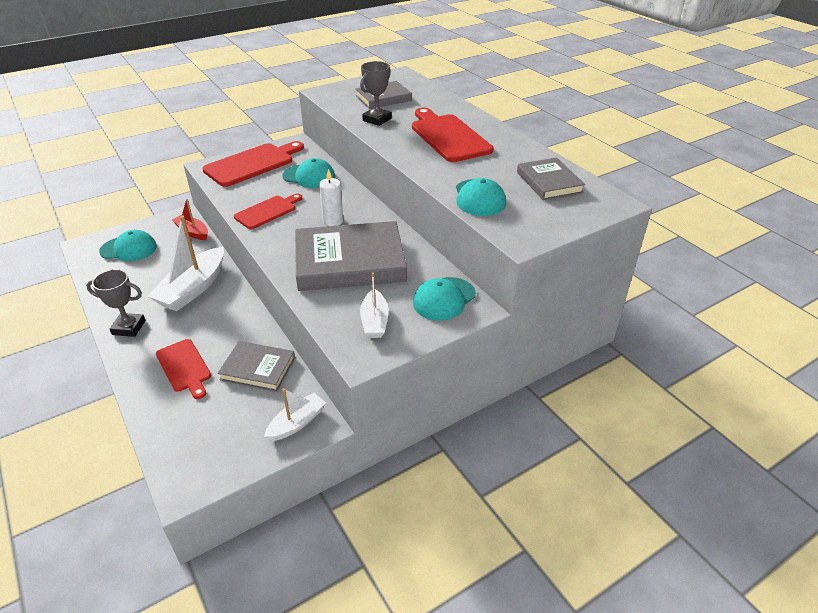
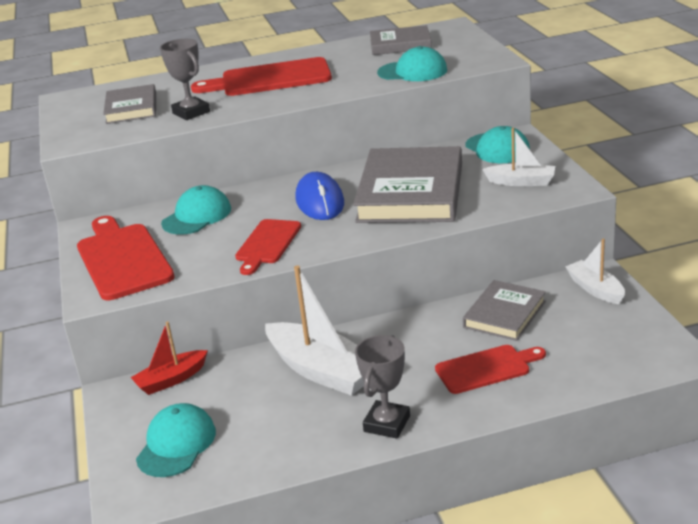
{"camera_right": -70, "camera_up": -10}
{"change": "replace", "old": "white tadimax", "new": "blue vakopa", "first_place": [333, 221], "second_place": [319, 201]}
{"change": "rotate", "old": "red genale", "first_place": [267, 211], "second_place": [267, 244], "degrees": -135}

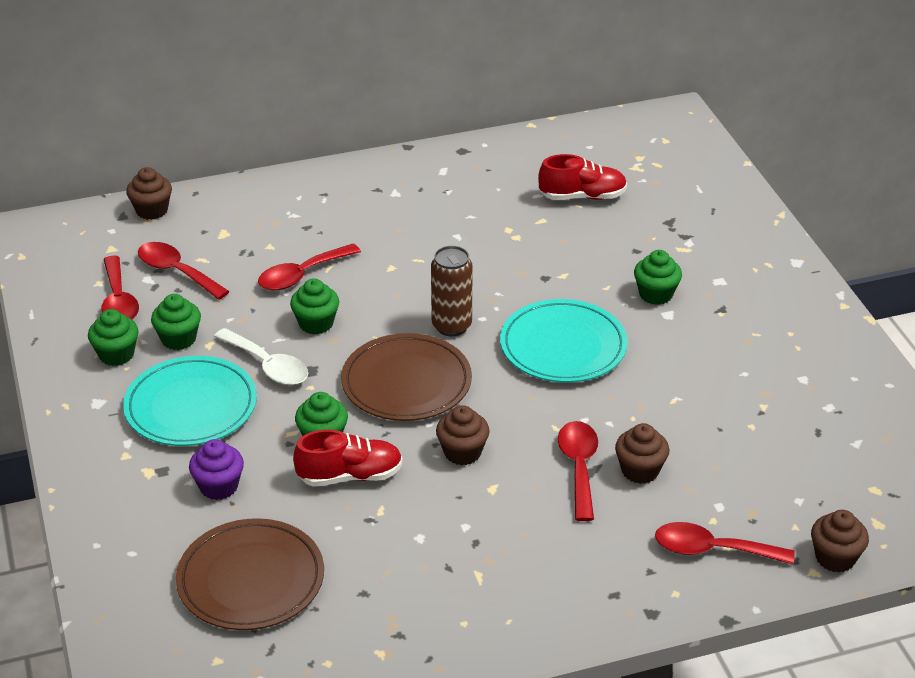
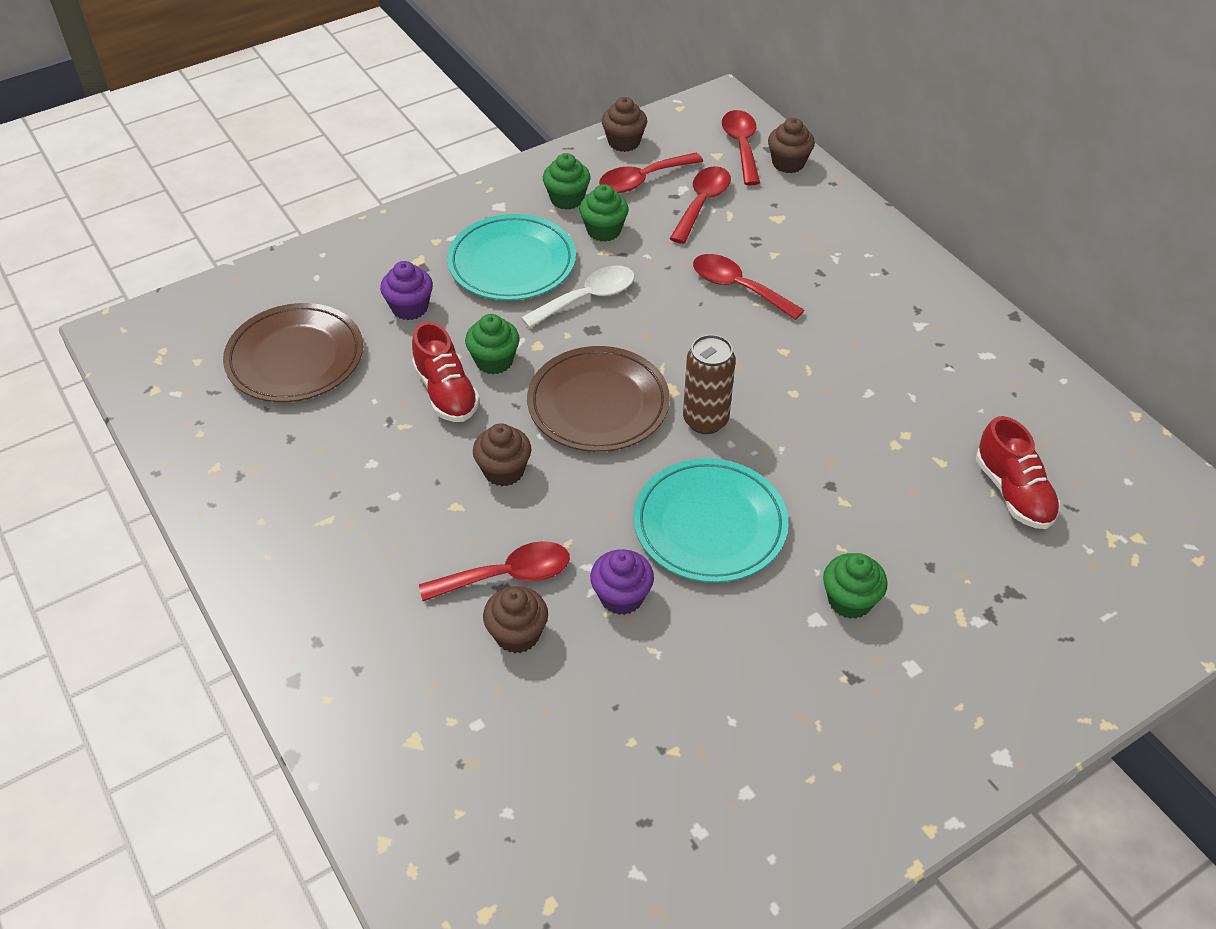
{"camera_right": 75, "camera_up": 10}
{"change": "delete", "old": "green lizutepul", "first_place": [316, 323]}
{"change": "rotate", "old": "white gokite", "first_place": [268, 366], "second_place": [587, 298], "degrees": -150}
{"change": "move", "old": "brown lizutepul", "first_place": [835, 558], "second_place": [624, 142]}
{"change": "move", "old": "red gokite", "first_place": [712, 550], "second_place": [741, 146]}
{"change": "insert", "new": "purple lizutepul", "second_place": [621, 597]}

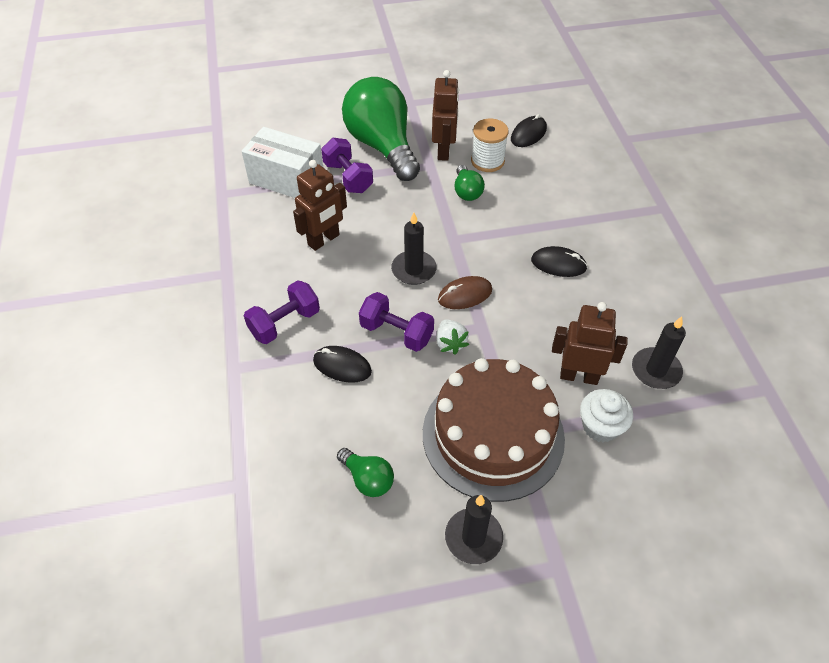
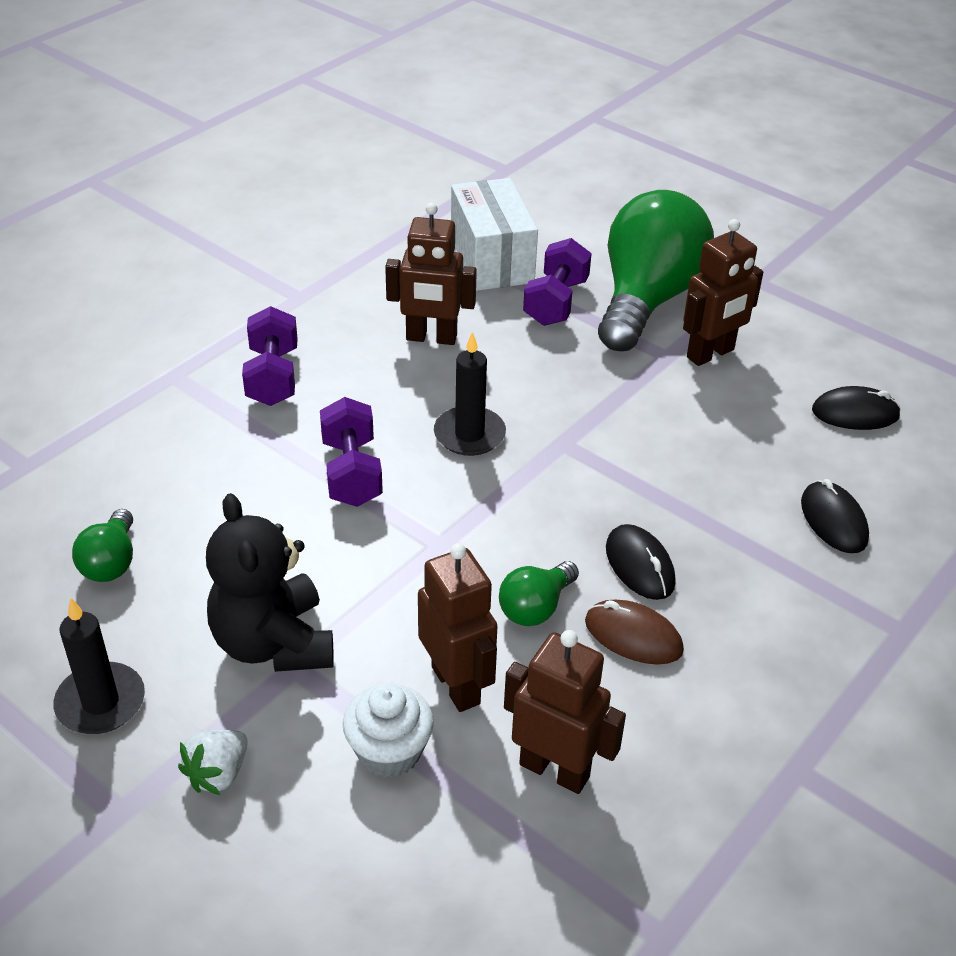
{"camera_right": 50, "camera_up": -10}
{"change": "delete", "old": "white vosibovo", "first_place": [487, 161]}
{"change": "move", "old": "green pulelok", "first_place": [467, 192], "second_place": [535, 607]}
{"change": "move", "old": "brown vakopa", "first_place": [465, 295], "second_place": [633, 636]}
{"change": "rotate", "old": "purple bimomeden", "first_place": [285, 323], "second_place": [273, 377], "degrees": 75}
{"change": "replace", "old": "black tadimax", "new": "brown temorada", "first_place": [656, 370], "second_place": [555, 770]}
{"change": "move", "old": "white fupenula", "first_place": [450, 343], "second_place": [218, 774]}
{"change": "move", "old": "black vakopa", "first_place": [342, 366], "second_place": [833, 521]}
{"change": "replace", "old": "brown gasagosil", "new": "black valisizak", "first_place": [493, 435], "second_place": [274, 643]}

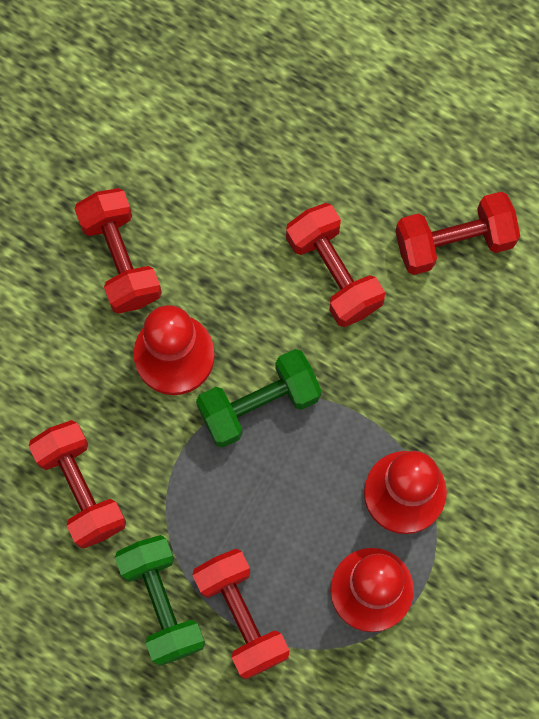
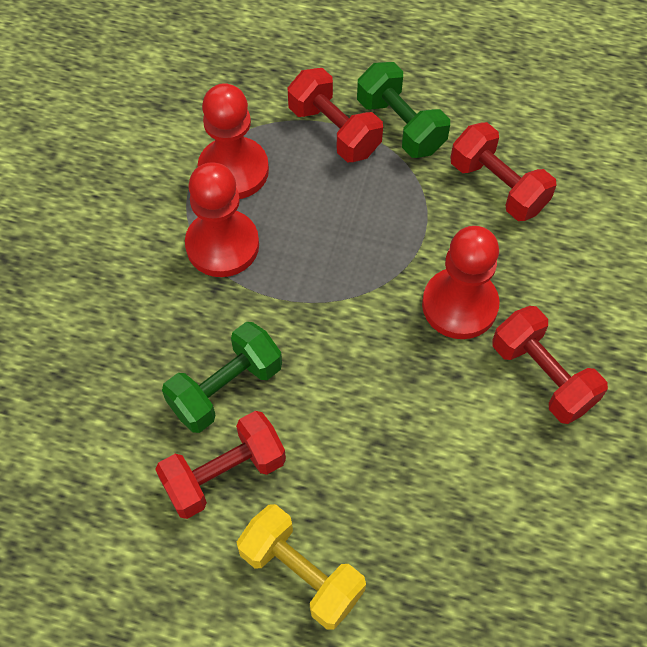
{"camera_right": 165, "camera_up": -15}
{"change": "delete", "old": "red bimomeden", "first_place": [333, 272]}
{"change": "move", "old": "green bimomeden", "first_place": [259, 404], "second_place": [225, 388]}
{"change": "insert", "new": "yellow bimomeden", "second_place": [301, 573]}

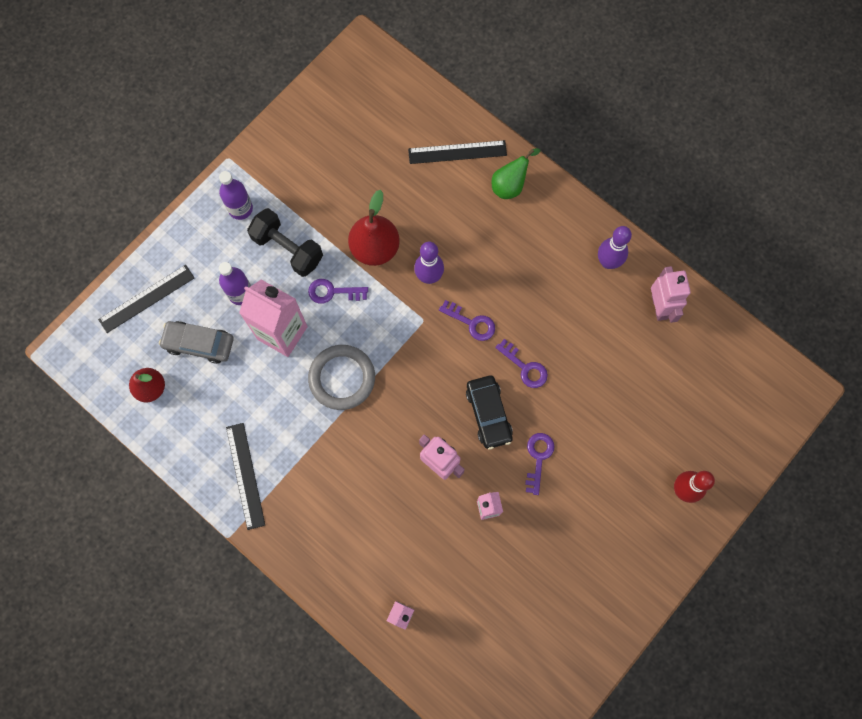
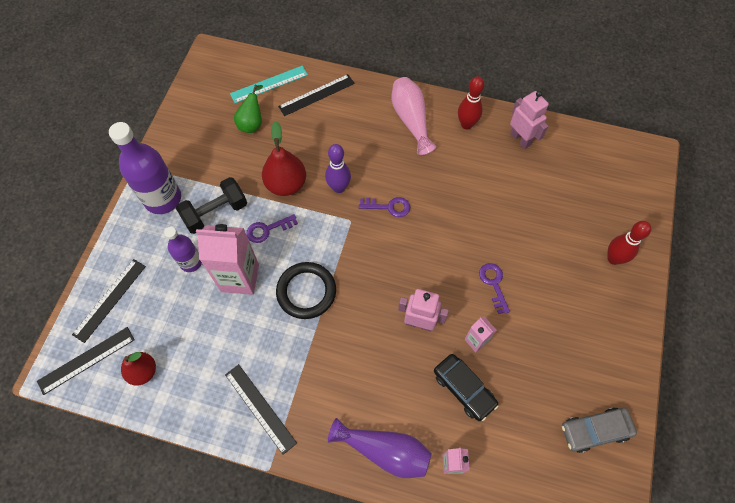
{"camera_right": -25, "camera_up": -10}
{"change": "move", "old": "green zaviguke", "first_place": [510, 185], "second_place": [252, 123]}
{"change": "resize", "old": "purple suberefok", "first_place": [240, 209], "second_place": [163, 199], "factor": 1.74}
{"change": "rotate", "old": "black bimomeden", "first_place": [288, 249], "second_place": [215, 213], "degrees": -45}
{"change": "recolor", "old": "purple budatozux", "new": "red budatozux", "first_place": [608, 262], "second_place": [466, 124]}
{"change": "move", "old": "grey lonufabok", "first_place": [199, 344], "second_place": [595, 430]}
{"change": "delete", "old": "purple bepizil", "first_place": [525, 367]}
{"change": "recolor", "old": "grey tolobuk", "new": "black tolobuk", "first_place": [342, 378], "second_place": [306, 292]}
{"change": "move", "old": "black lonufabok", "first_place": [488, 414], "second_place": [464, 389]}
{"change": "insert", "new": "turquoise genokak", "second_place": [269, 84]}
{"change": "insert", "new": "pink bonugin", "second_place": [411, 120]}
{"change": "insert", "new": "black genokak", "second_place": [86, 360]}
{"change": "insert", "new": "purple bonugin", "second_place": [384, 451]}

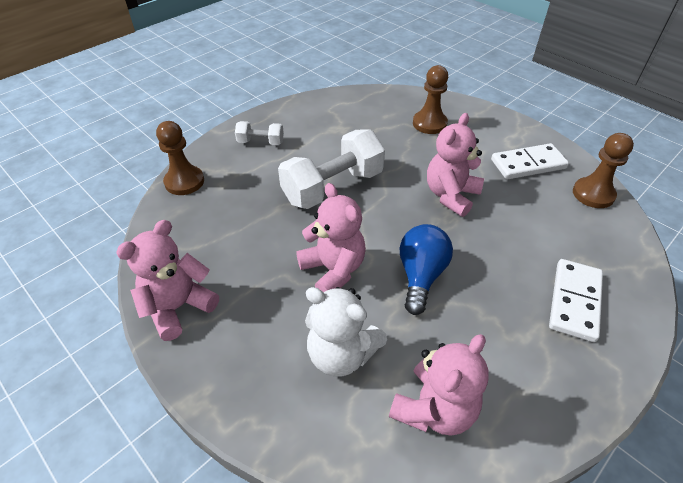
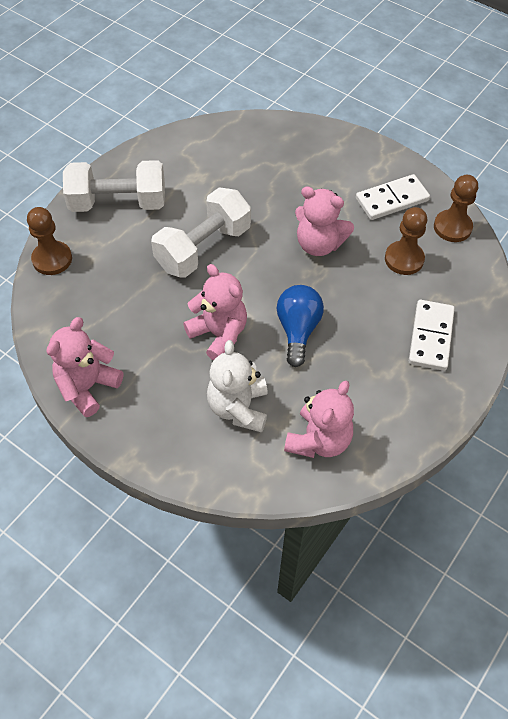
{"camera_right": -10, "camera_up": 10}
{"change": "move", "old": "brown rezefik", "first_place": [429, 123], "second_place": [404, 259]}
{"change": "rotate", "old": "pink valisizak", "first_place": [451, 195], "second_place": [319, 244], "degrees": -90}
{"change": "resize", "old": "white bimomeden", "first_place": [261, 142], "second_place": [118, 203], "factor": 2.02}
{"change": "rotate", "old": "white valisizak", "first_place": [341, 354], "second_place": [238, 408], "degrees": 75}

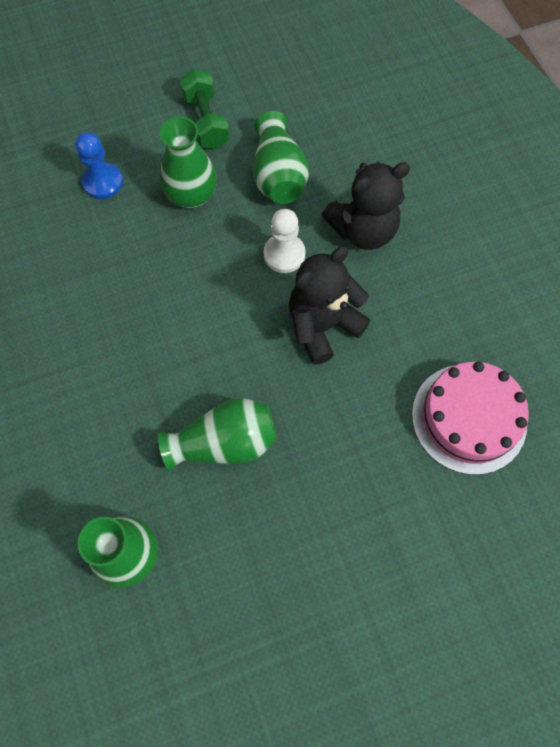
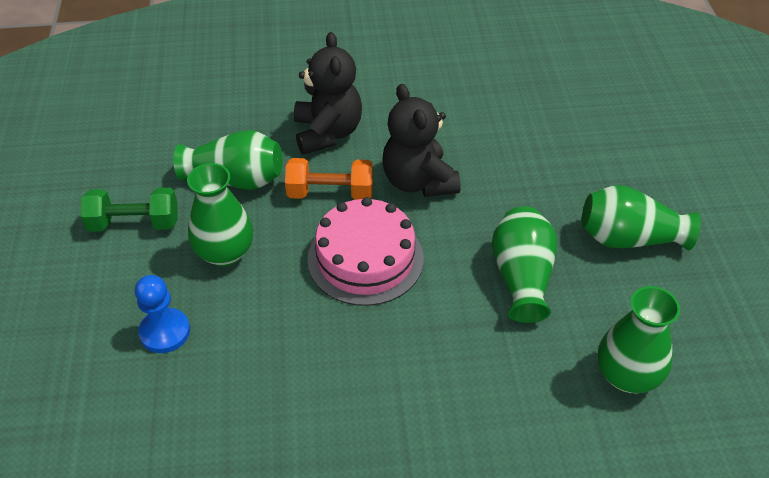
{"camera_right": -75, "camera_up": -20}
{"change": "replace", "old": "white rezefik", "new": "orange bimomeden", "first_place": [284, 254], "second_place": [330, 193]}
{"change": "move", "old": "pink gasagosil", "first_place": [469, 418], "second_place": [365, 258]}
{"change": "insert", "new": "green bonugin", "second_place": [629, 238]}

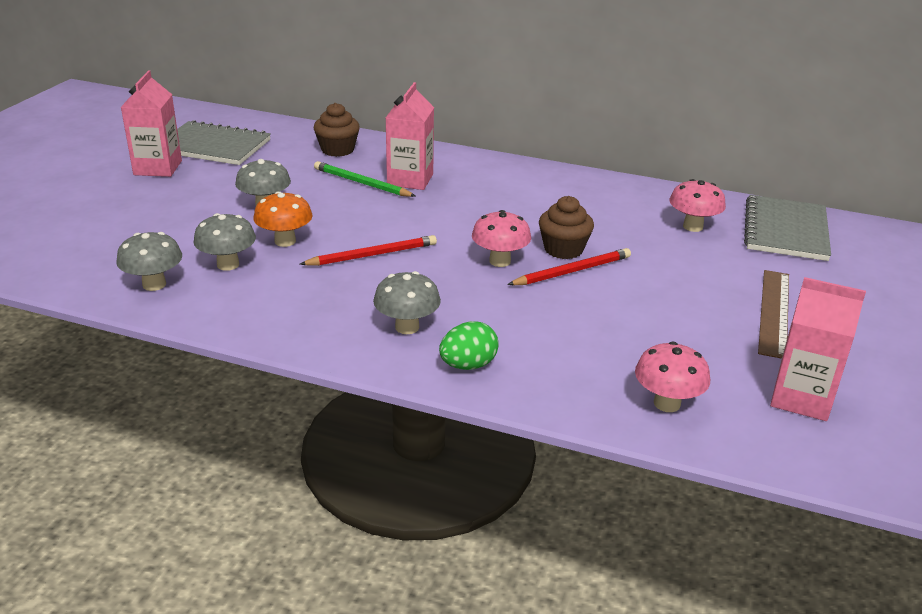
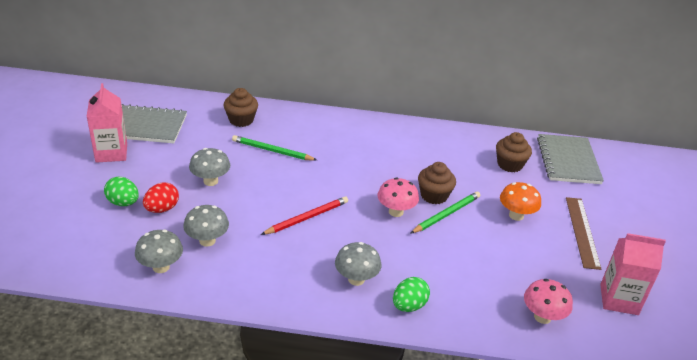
{"camera_right": -15, "camera_up": 5}
{"change": "delete", "old": "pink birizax", "first_place": [410, 180]}
{"change": "replace", "old": "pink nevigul", "new": "brown lizutepul", "first_place": [693, 227], "second_place": [509, 164]}
{"change": "move", "old": "orange nevigul", "first_place": [285, 241], "second_place": [516, 215]}
{"change": "recolor", "old": "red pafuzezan", "new": "green pafuzezan", "first_place": [572, 271], "second_place": [446, 214]}
{"change": "insert", "new": "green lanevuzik", "second_place": [123, 203]}
{"change": "insert", "new": "red lanevuzik", "second_place": [162, 209]}

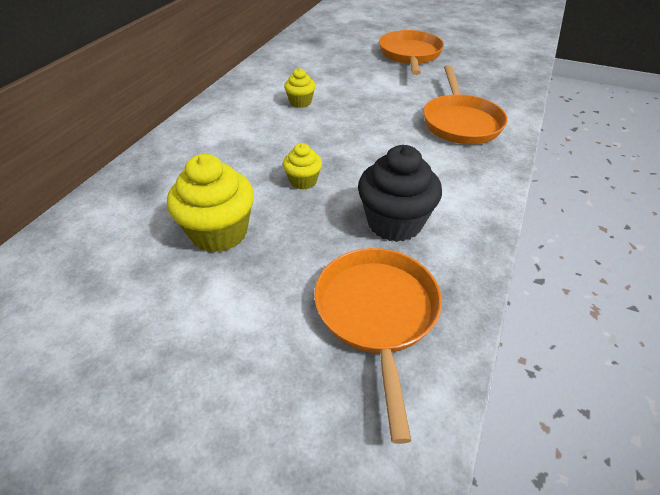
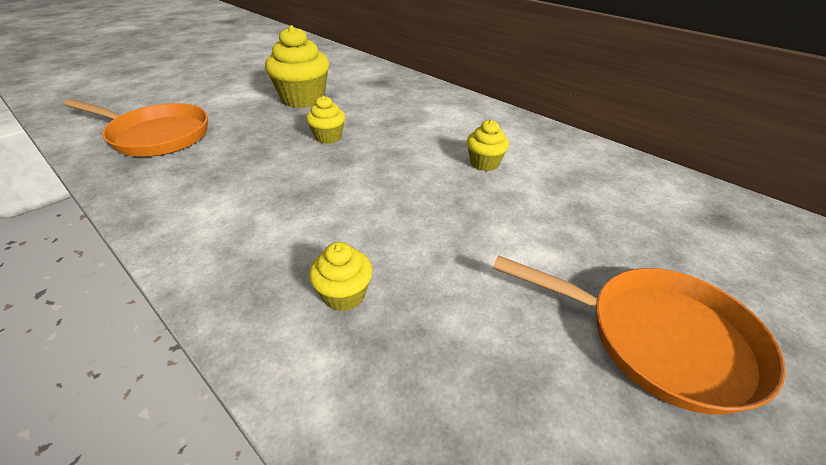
{"camera_right": 110, "camera_up": -5}
{"change": "replace", "old": "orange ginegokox", "new": "yellow lizutepul", "first_place": [460, 122], "second_place": [344, 295]}
{"change": "delete", "old": "black lizutepul", "first_place": [394, 223]}

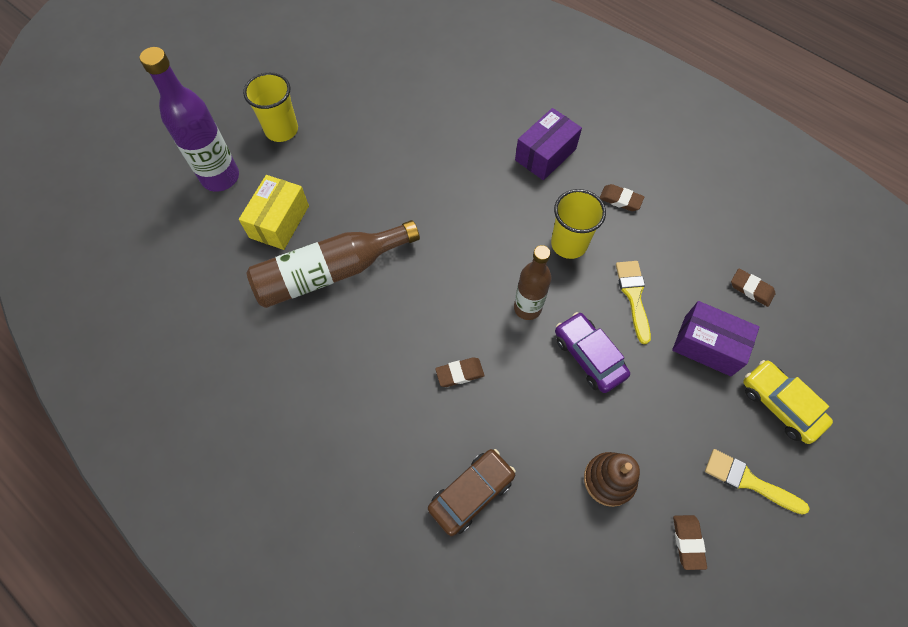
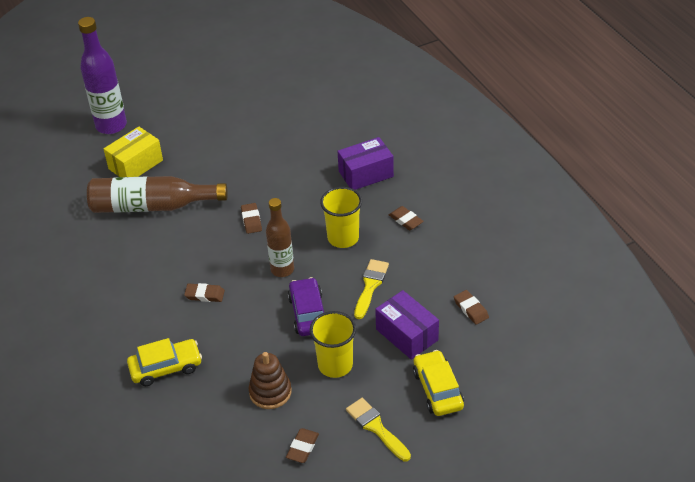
{"camera_right": 25, "camera_up": -20}
{"change": "move", "old": "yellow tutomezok", "first_place": [281, 130], "second_place": [335, 365]}
{"change": "recolor", "old": "brown lonufabok", "new": "yellow lonufabok", "first_place": [471, 493], "second_place": [166, 367]}
{"change": "insert", "new": "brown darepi", "second_place": [251, 220]}

